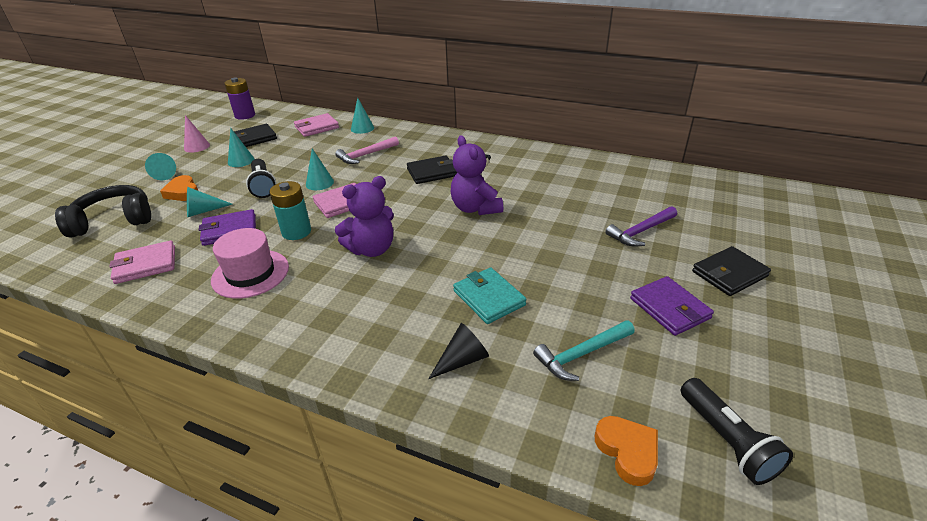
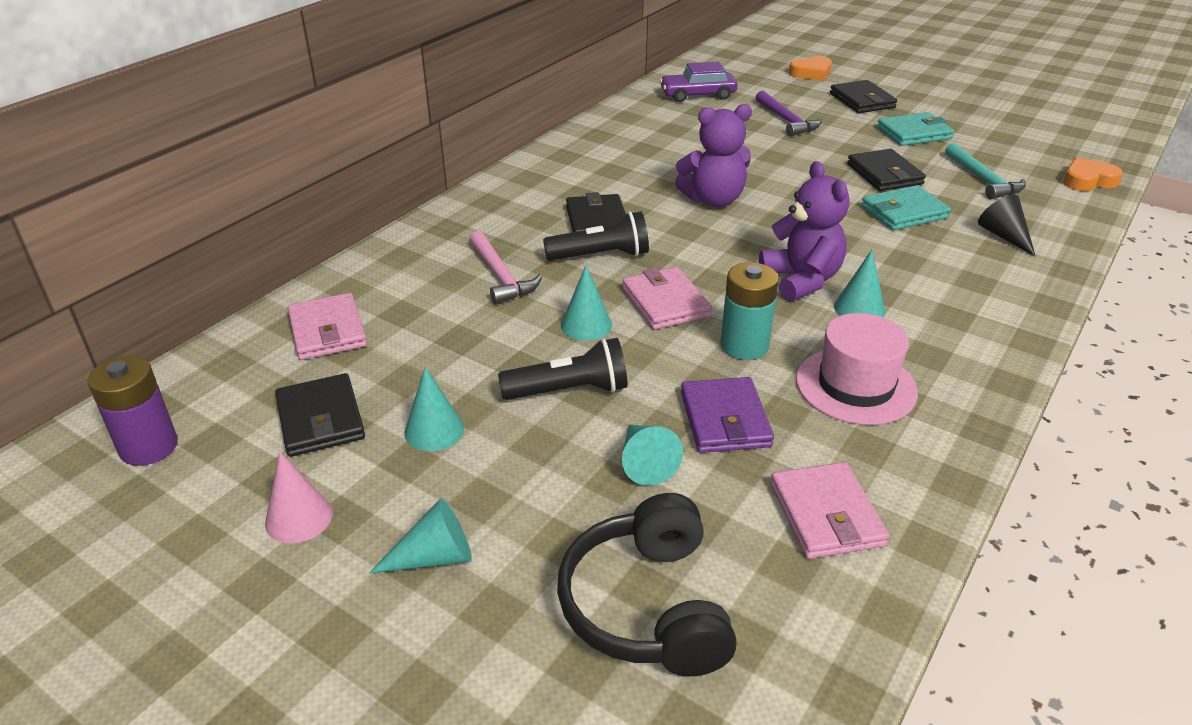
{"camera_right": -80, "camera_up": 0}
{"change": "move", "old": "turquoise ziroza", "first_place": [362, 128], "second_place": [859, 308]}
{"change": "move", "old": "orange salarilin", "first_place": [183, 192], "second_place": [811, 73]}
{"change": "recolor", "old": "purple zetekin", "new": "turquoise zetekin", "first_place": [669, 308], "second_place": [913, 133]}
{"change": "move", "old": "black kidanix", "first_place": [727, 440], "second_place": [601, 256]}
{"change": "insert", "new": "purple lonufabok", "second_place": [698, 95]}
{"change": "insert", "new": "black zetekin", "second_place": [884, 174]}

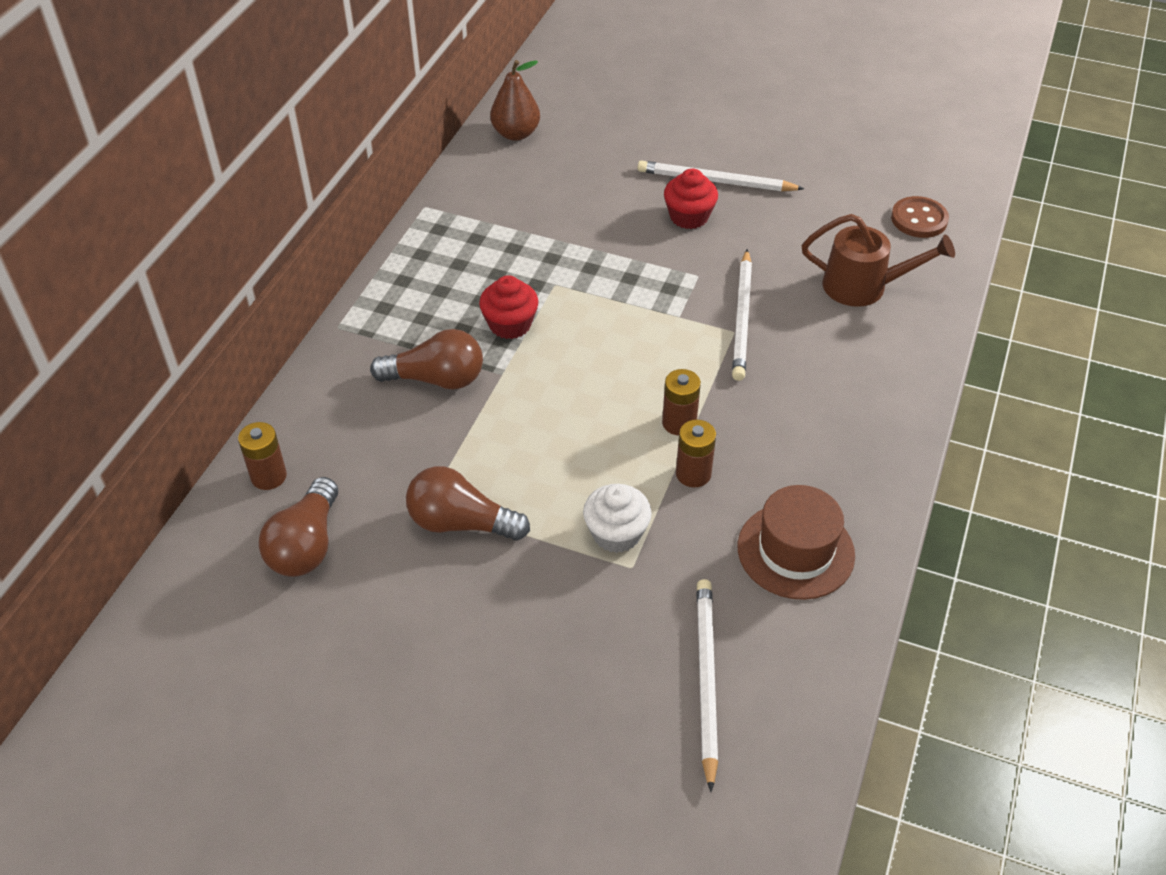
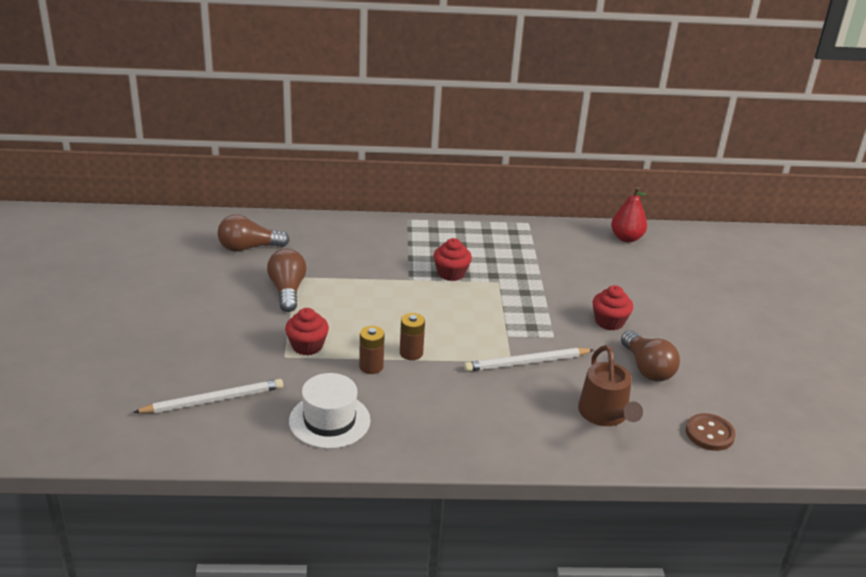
{"camera_right": 65, "camera_up": -15}
{"change": "recolor", "old": "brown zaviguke", "new": "red zaviguke", "first_place": [516, 134], "second_place": [626, 238]}
{"change": "delete", "old": "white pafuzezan", "first_place": [715, 181]}
{"change": "move", "old": "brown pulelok", "first_place": [436, 379], "second_place": [647, 368]}
{"change": "delete", "old": "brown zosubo", "first_place": [268, 476]}
{"change": "recolor", "old": "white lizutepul", "new": "red lizutepul", "first_place": [616, 533], "second_place": [307, 346]}
{"change": "recolor", "old": "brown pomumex", "new": "white pomumex", "first_place": [795, 551], "second_place": [329, 421]}

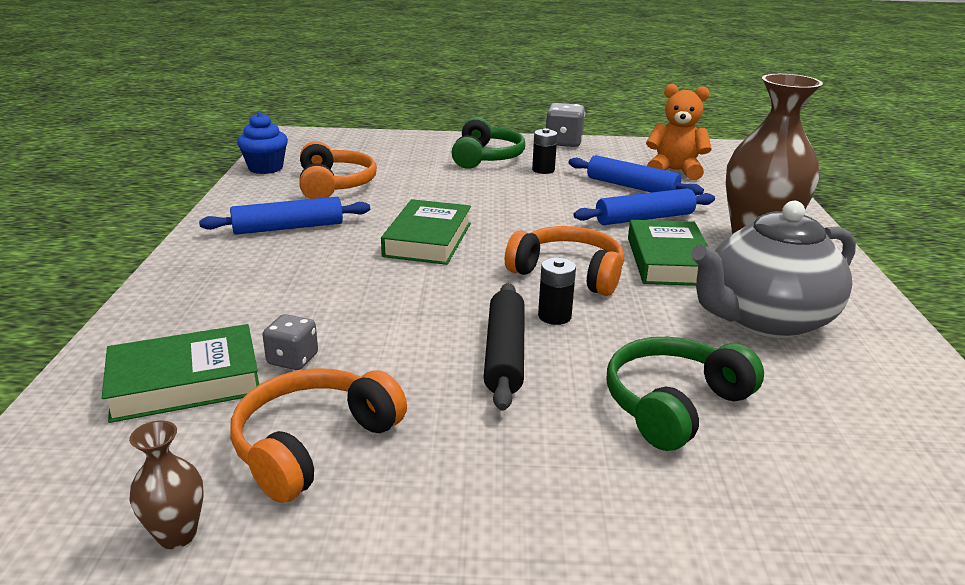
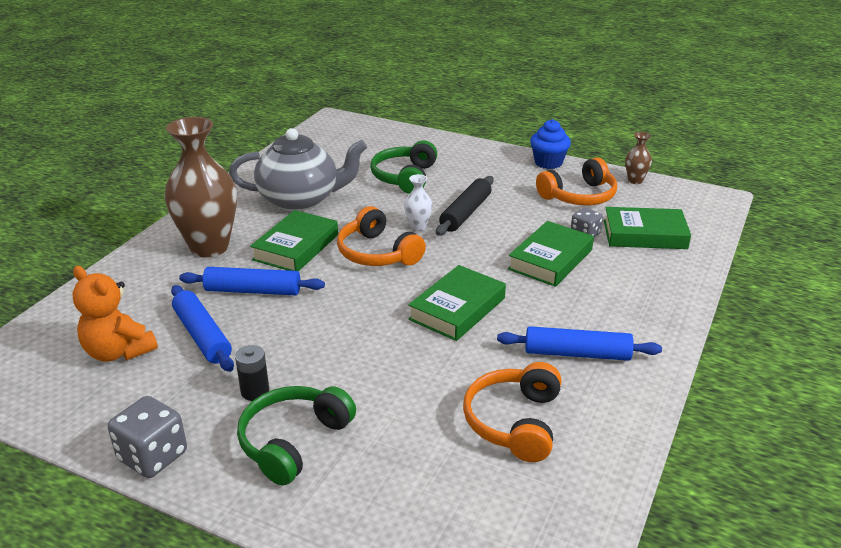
{"camera_right": -155, "camera_up": 5}
{"change": "move", "old": "blue lizutepul", "first_place": [265, 168], "second_place": [548, 162]}
{"change": "replace", "old": "black zosubo", "new": "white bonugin", "first_place": [554, 316], "second_place": [418, 227]}
{"change": "rotate", "old": "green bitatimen", "first_place": [674, 404], "second_place": [405, 177], "degrees": 120}
{"change": "insert", "new": "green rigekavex", "second_place": [550, 259]}

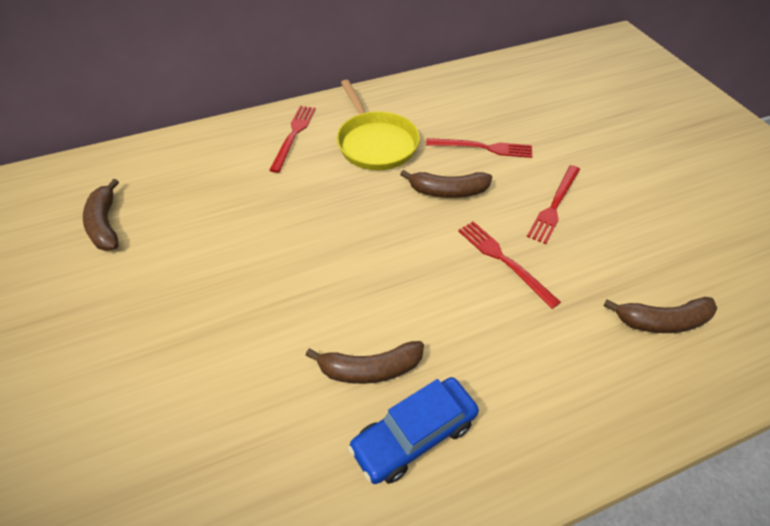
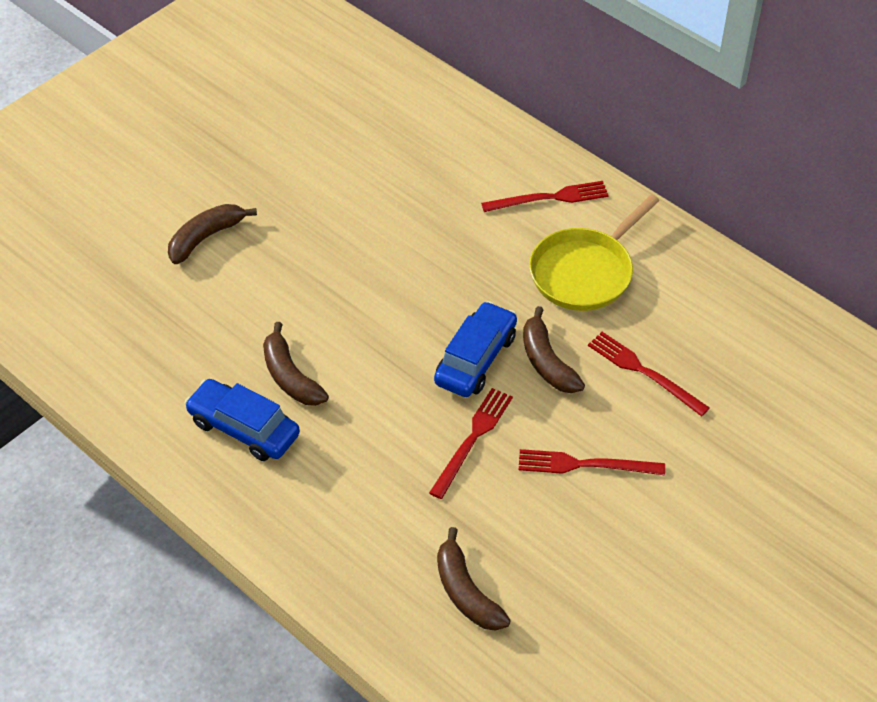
{"camera_right": 65, "camera_up": 0}
{"change": "rotate", "old": "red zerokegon", "first_place": [483, 148], "second_place": [644, 372], "degrees": 150}
{"change": "move", "old": "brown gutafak", "first_place": [105, 224], "second_place": [205, 238]}
{"change": "insert", "new": "blue lonufabok", "second_place": [476, 359]}

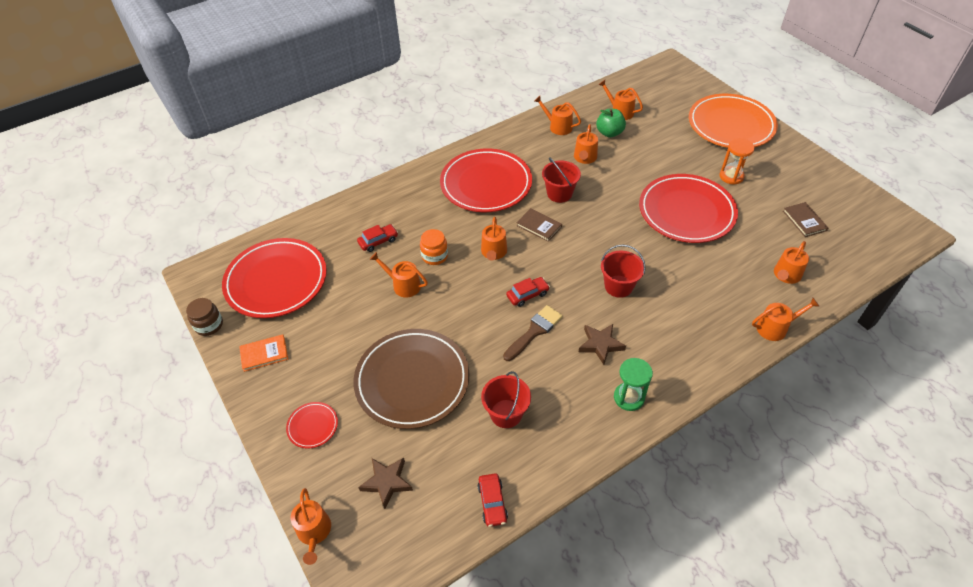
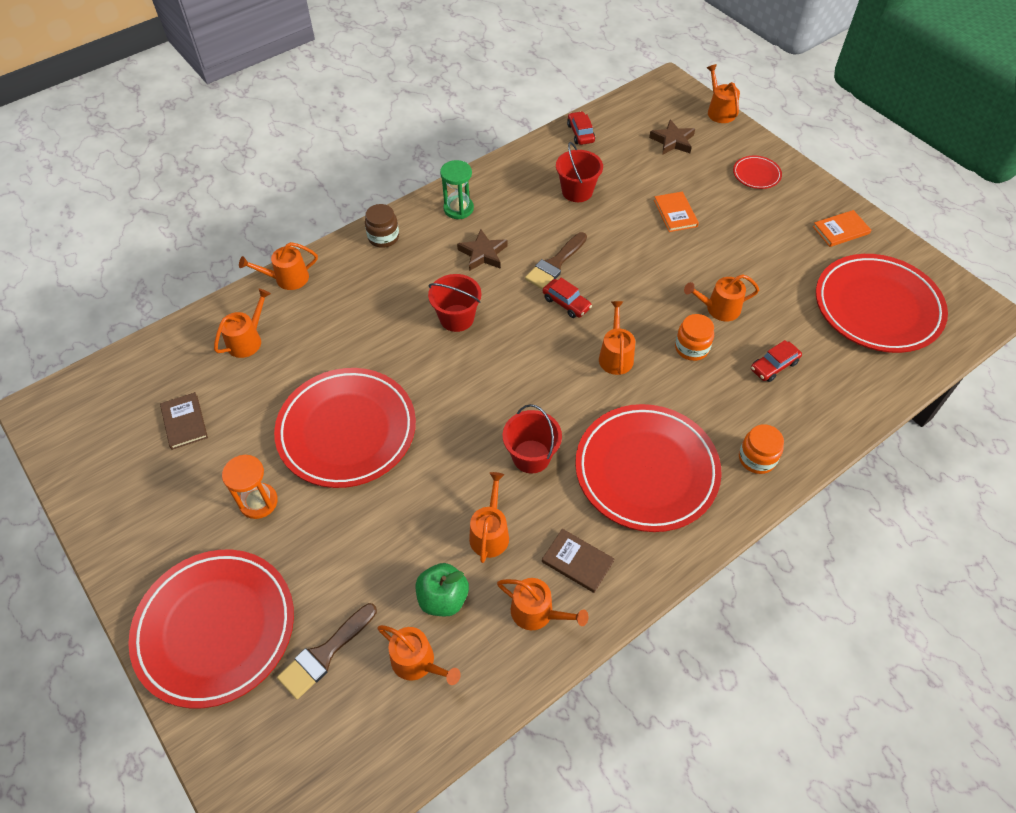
{"camera_right": 175, "camera_up": 5}
{"change": "recolor", "old": "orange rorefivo", "new": "red rorefivo", "first_place": [731, 125], "second_place": [215, 629]}
{"change": "move", "old": "brown rigekavex", "first_place": [539, 226], "second_place": [577, 561]}
{"change": "rotate", "old": "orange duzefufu", "first_place": [403, 285], "second_place": [719, 309], "degrees": 150}
{"change": "rotate", "old": "red lonufabok", "first_place": [527, 295], "second_place": [566, 303], "degrees": -105}
{"change": "move", "old": "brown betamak", "first_place": [209, 325], "second_place": [383, 237]}
{"change": "replace", "old": "brown rorefivo", "new": "orange rigekavex", "first_place": [412, 381], "second_place": [675, 213]}
{"change": "insert", "new": "orange betamak", "second_place": [757, 458]}
{"change": "insert", "new": "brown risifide", "second_place": [325, 653]}

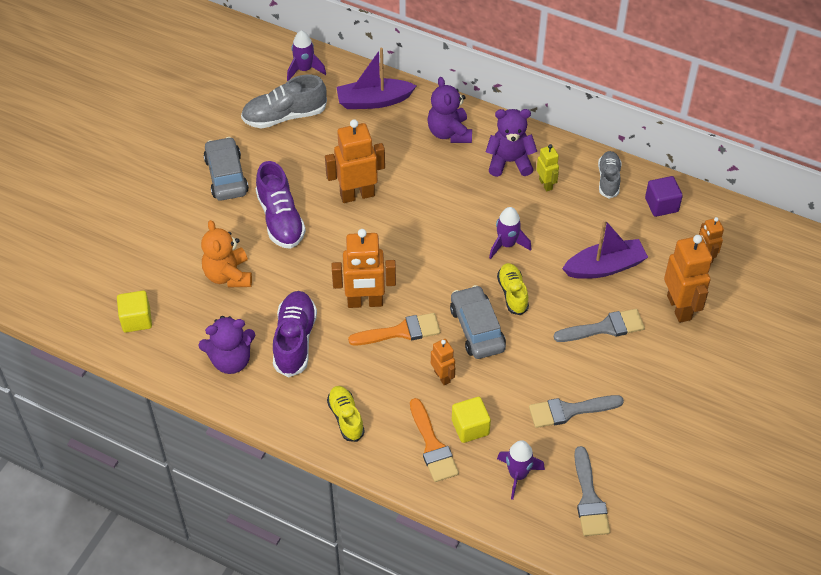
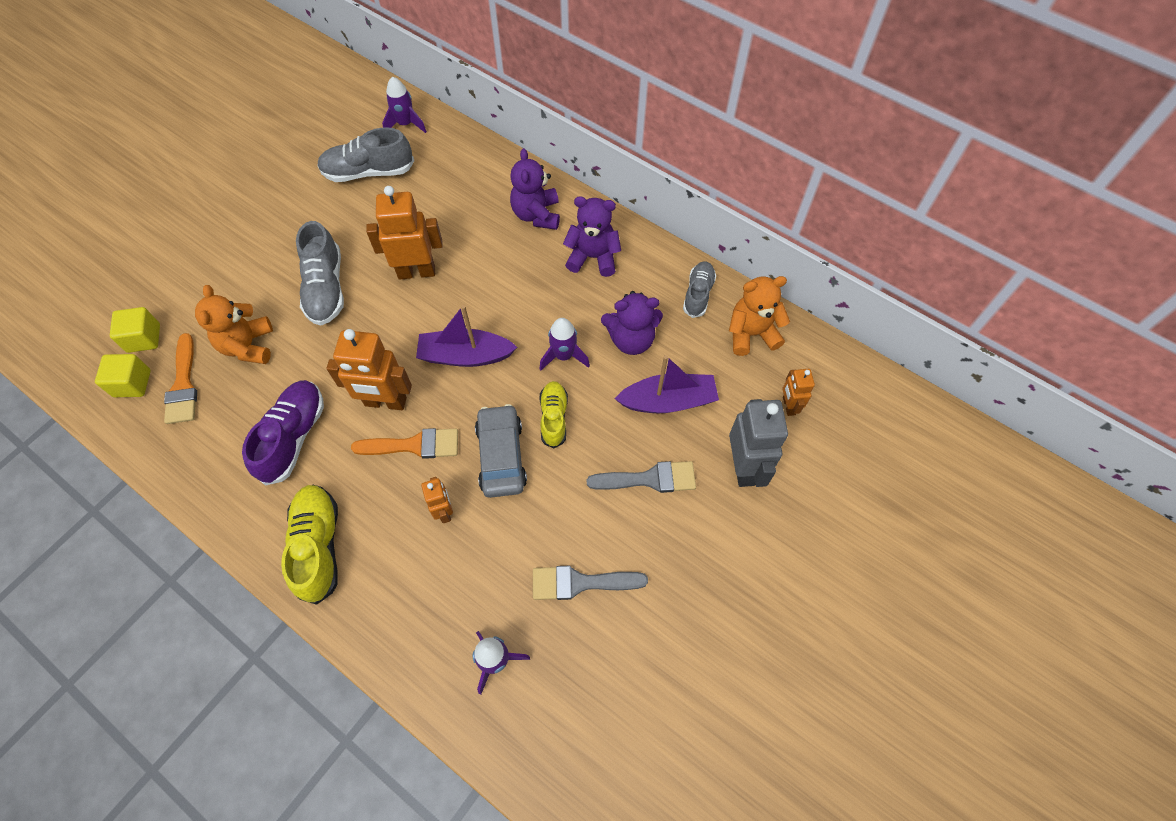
{"camera_right": 10, "camera_up": 10}
{"change": "move", "old": "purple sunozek", "first_place": [374, 101], "second_place": [465, 356]}
{"change": "delete", "old": "grey lonufabok", "first_place": [226, 176]}
{"change": "delete", "old": "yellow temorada", "first_place": [546, 184]}
{"change": "recolor", "old": "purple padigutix", "new": "grey padigutix", "first_place": [280, 219], "second_place": [326, 288]}
{"change": "replace", "old": "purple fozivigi", "new": "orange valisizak", "first_place": [661, 205], "second_place": [751, 334]}
{"change": "recolor", "old": "orange temorada", "new": "grey temorada", "first_place": [679, 307], "second_place": [744, 467]}
{"change": "move", "old": "purple valisizak", "first_place": [231, 360], "second_place": [631, 339]}
{"change": "resize", "old": "yellow padigutix", "first_place": [346, 418], "second_place": [318, 546], "factor": 1.56}
{"change": "move", "old": "yellow fozivigi", "first_place": [470, 427], "second_place": [144, 338]}
{"change": "move", "old": "orange risifide", "first_place": [432, 445], "second_place": [183, 385]}
{"change": "delete", "old": "grey risifide", "first_place": [589, 498]}

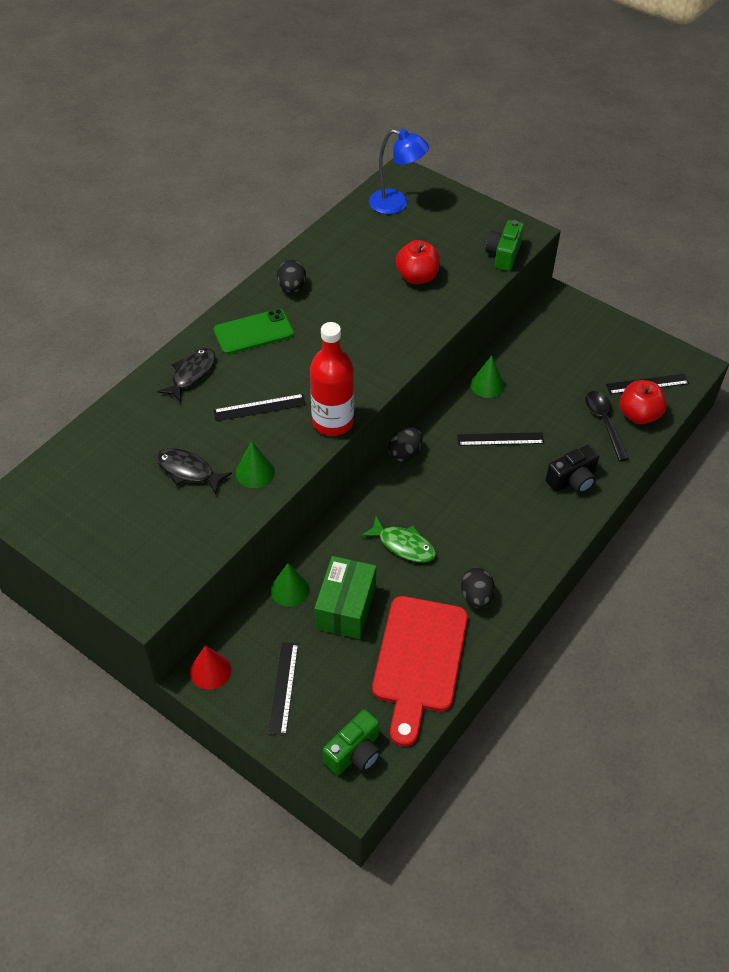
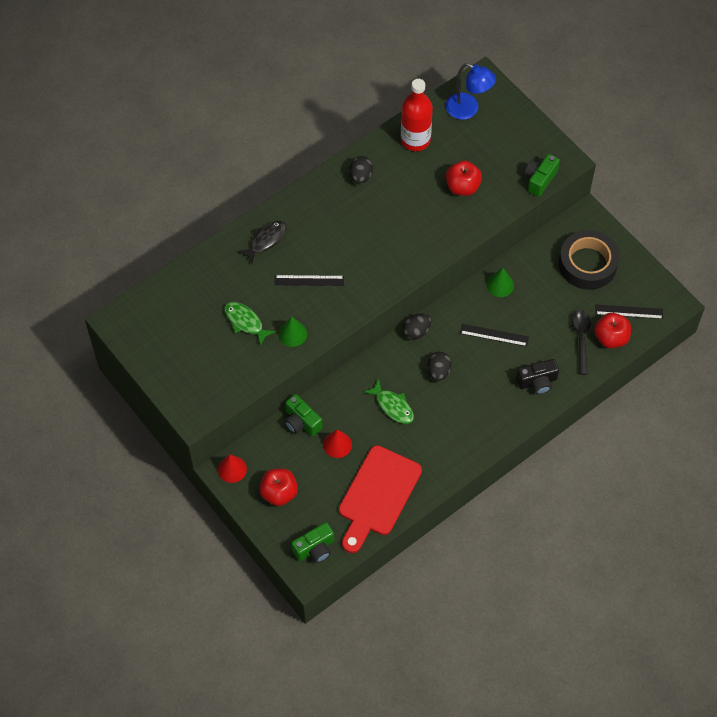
{"camera_right": 15, "camera_up": 10}
{"change": "delete", "old": "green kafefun", "first_place": [253, 332]}
{"change": "move", "old": "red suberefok", "first_place": [332, 422], "second_place": [415, 140]}
{"change": "recolor", "old": "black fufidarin", "new": "green fufidarin", "first_place": [188, 471], "second_place": [245, 322]}
{"change": "replace", "old": "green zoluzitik", "new": "red ziroza", "first_place": [345, 607], "second_place": [337, 444]}
{"change": "replace", "old": "green ziroza", "new": "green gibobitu", "first_place": [290, 589], "second_place": [301, 422]}
{"change": "move", "old": "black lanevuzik", "first_place": [476, 597], "second_place": [438, 371]}
{"change": "replace", "old": "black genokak", "new": "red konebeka", "first_place": [284, 688], "second_place": [279, 493]}
{"change": "insert", "new": "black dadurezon", "second_place": [587, 264]}

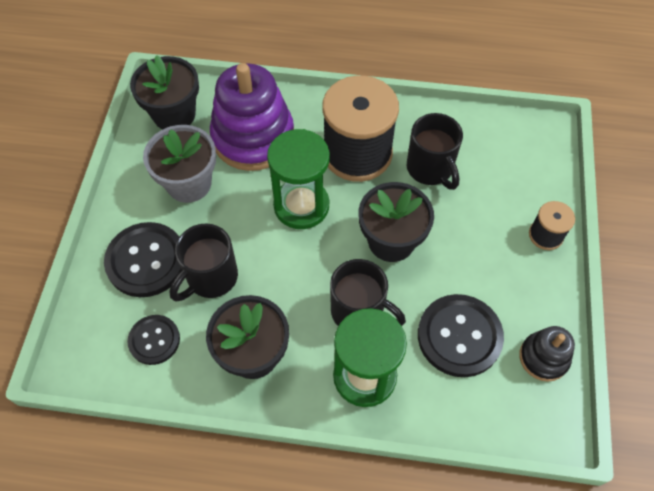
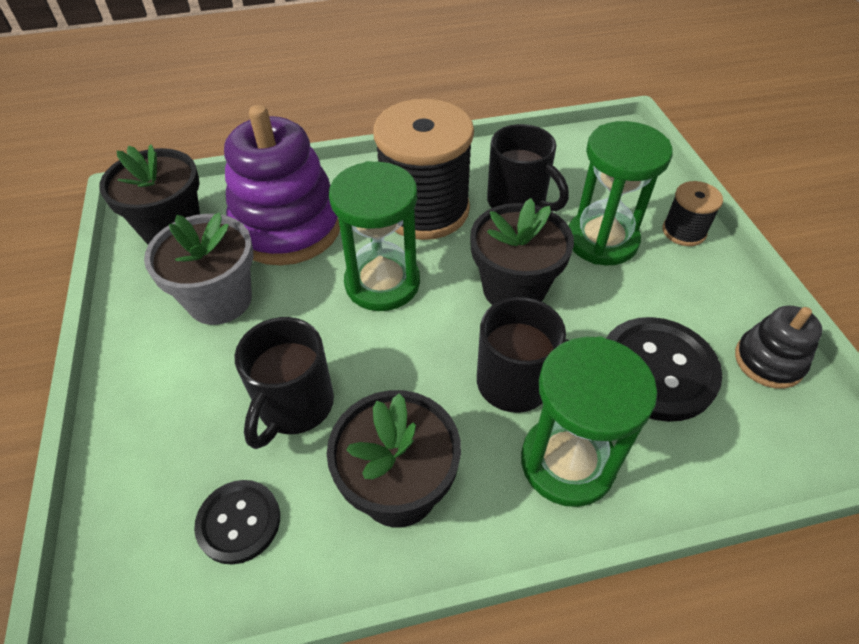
{"camera_right": -20, "camera_up": -10}
{"change": "delete", "old": "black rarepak", "first_place": [146, 261]}
{"change": "insert", "new": "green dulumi", "second_place": [602, 240]}

